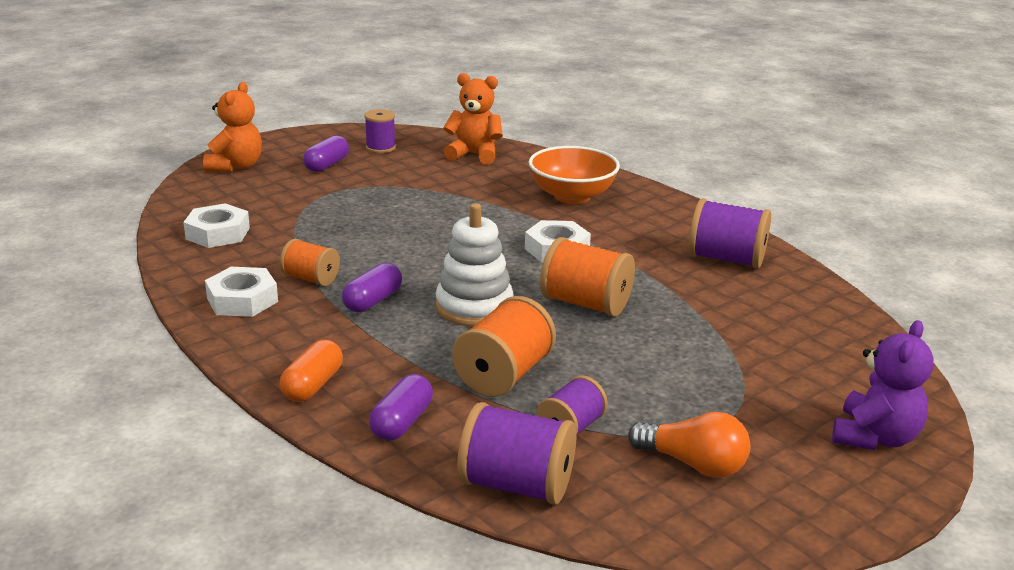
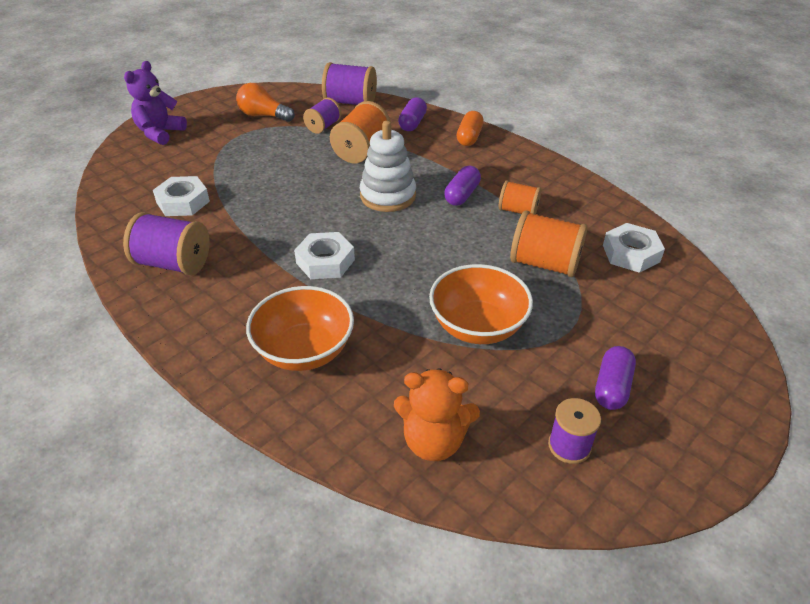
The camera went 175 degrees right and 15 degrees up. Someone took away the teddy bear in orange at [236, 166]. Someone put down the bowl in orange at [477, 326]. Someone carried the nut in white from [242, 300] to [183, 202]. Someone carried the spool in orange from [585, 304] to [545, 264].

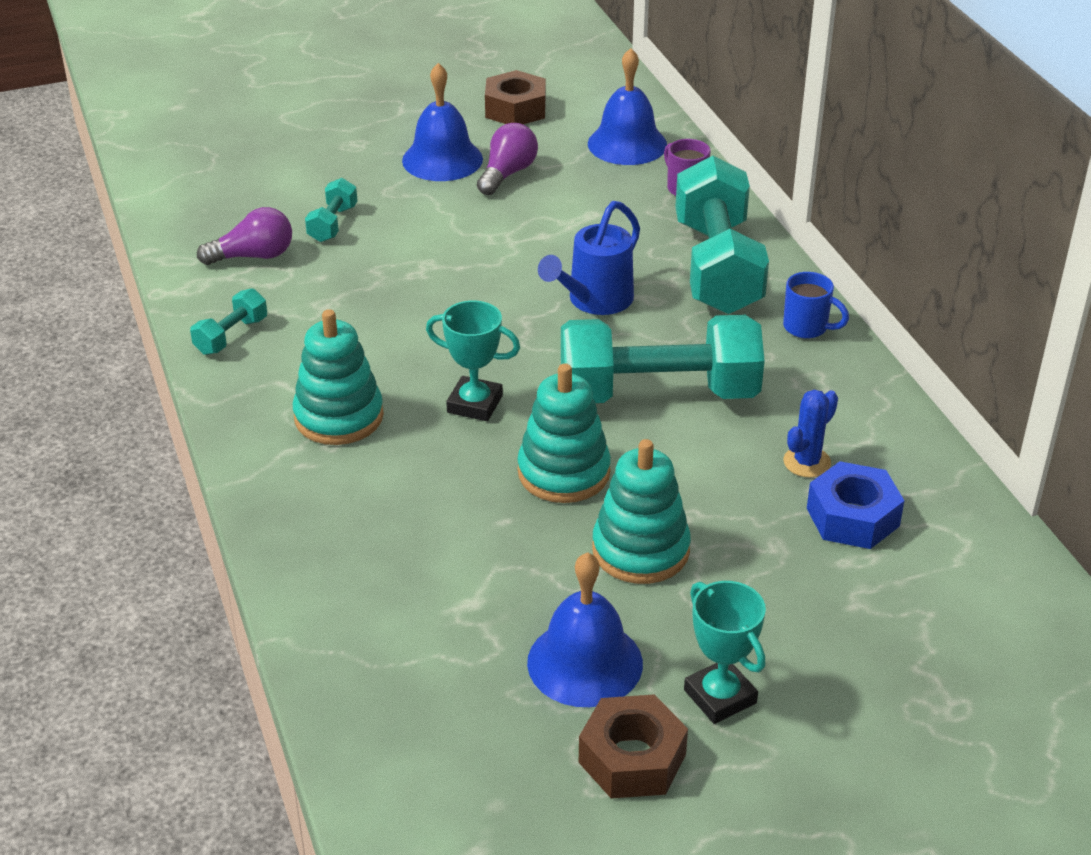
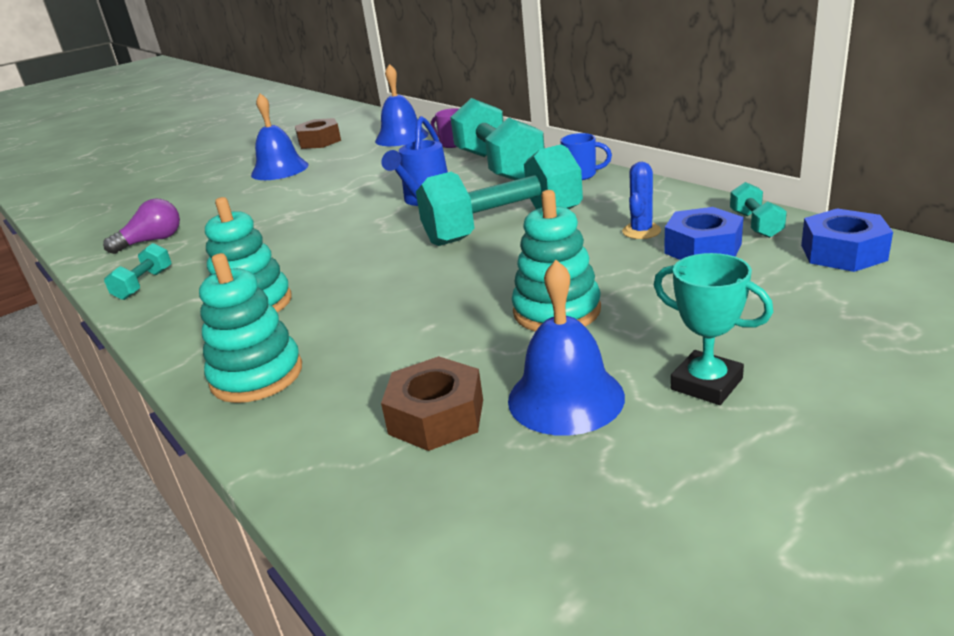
The camera went 15 degrees left and 10 degrees down. Someone took away the trophy in turquoise at [475, 404]. Someone took away the light bulb in purple at [507, 174]. Someone put down the nut in blue at [843, 252]. Someone carried the dumbbell in turquoise from [332, 224] to [755, 224]. Someone carried the stacking toy in turquoise from [564, 472] to [257, 375]. Someone carried the nut in brown from [632, 758] to [436, 416].

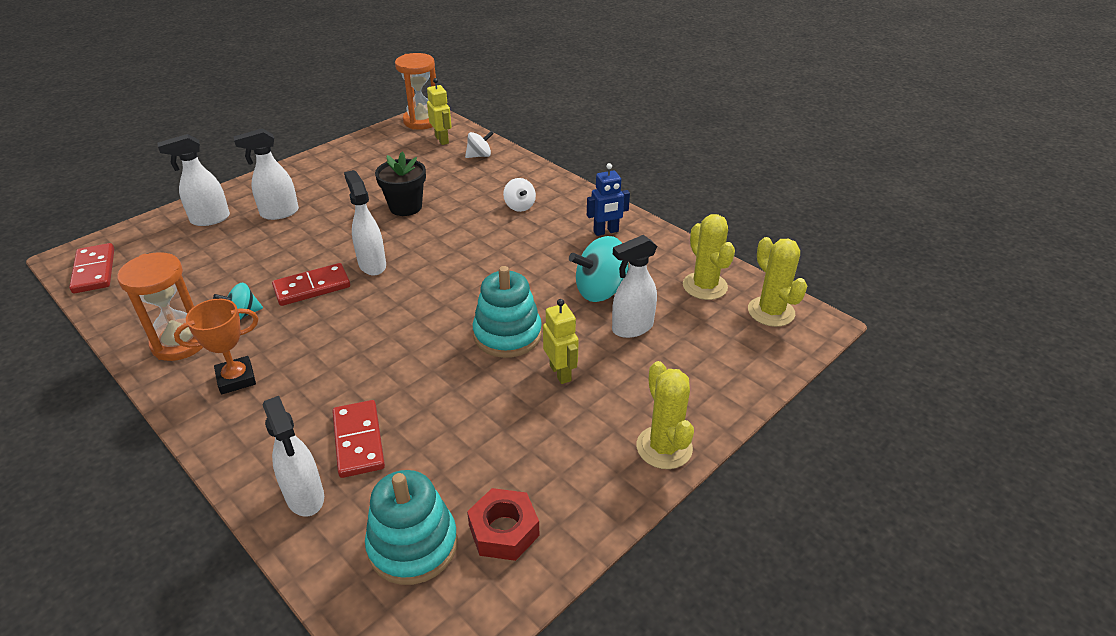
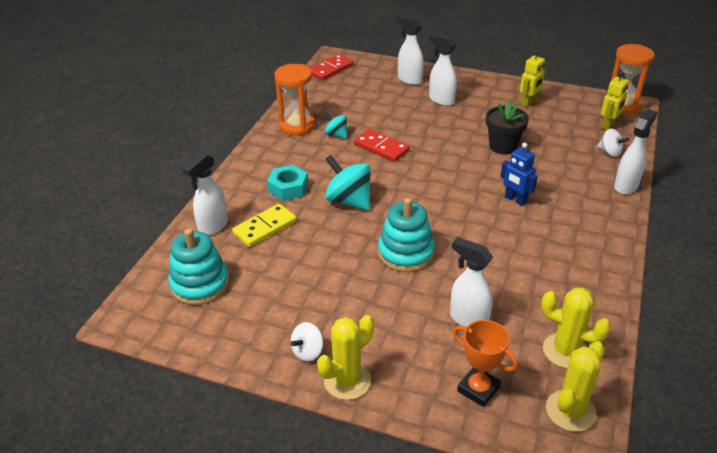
The camera went 65 degrees right and 0 degrees up. Someone took away the nut in red at [504, 530]. Someone put down the nut in turquoise at [288, 188]. Someone carried the trophy in orange from [236, 379] to [478, 389]. Someone carried the spray bottle in white from [372, 264] to [626, 186]. Someone carried the spinning top in white from [519, 206] to [308, 352]. Someone carried the robot in yellow from [560, 373] to [529, 103]. Someone carried the spinning top in turquoise from [601, 291] to [349, 201]. Someone carried the robot in blue from [606, 231] to [515, 200]. Someone repainted the domino in red at [358, 441], which became the domino in yellow at [265, 227]. Someone rotated the cactus in yellow at [705, 286] by 75 degrees clockwise.

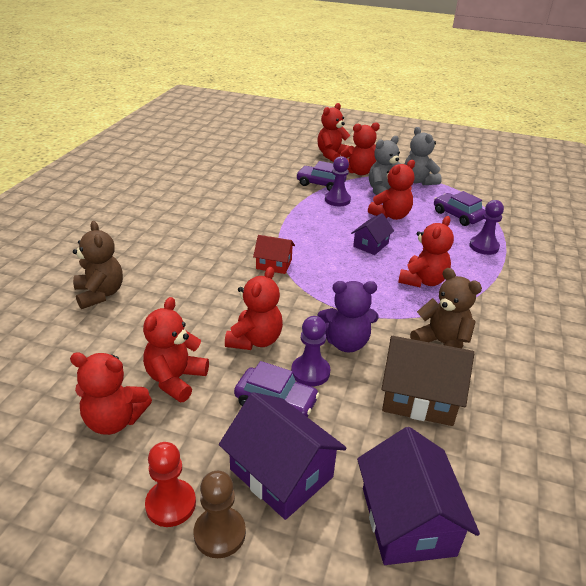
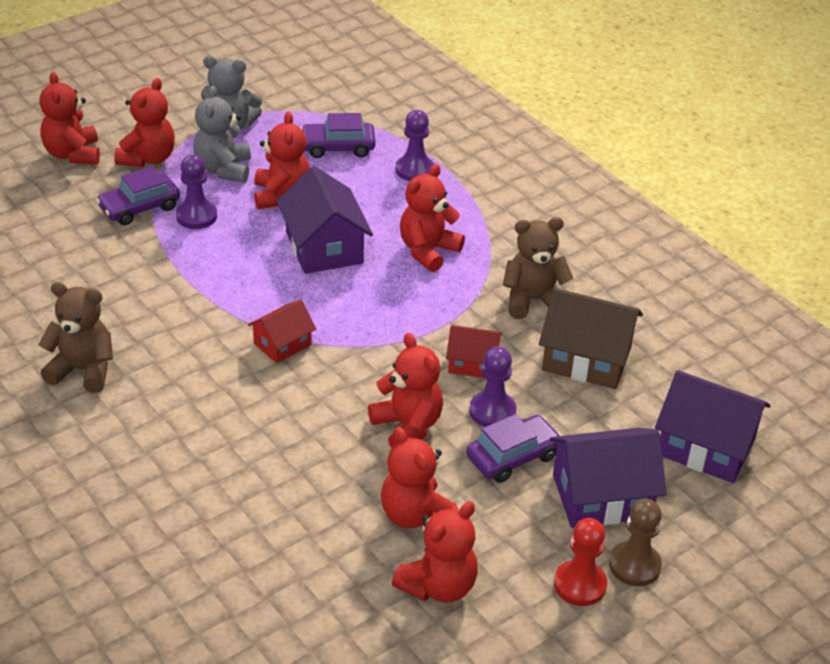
The camera went 55 degrees left and 5 degrees up. Someone carried the teddy bear in brown from [100, 294] to [83, 370]. Someone swapped the teddy bear in purple at [346, 343] for the house in red at [472, 363]. Someone rotated the house in brown at [419, 397] by 60 degrees clockwise. Someone rotated the teddy bear in red at [422, 281] by 120 degrees counterclockwise. Someone scaled the house in purple at [371, 245] by 1.73.

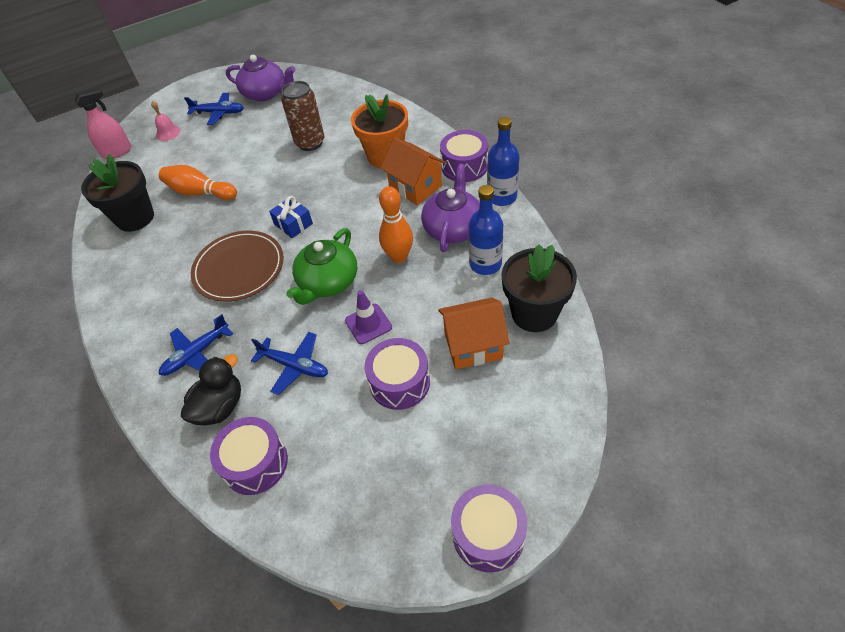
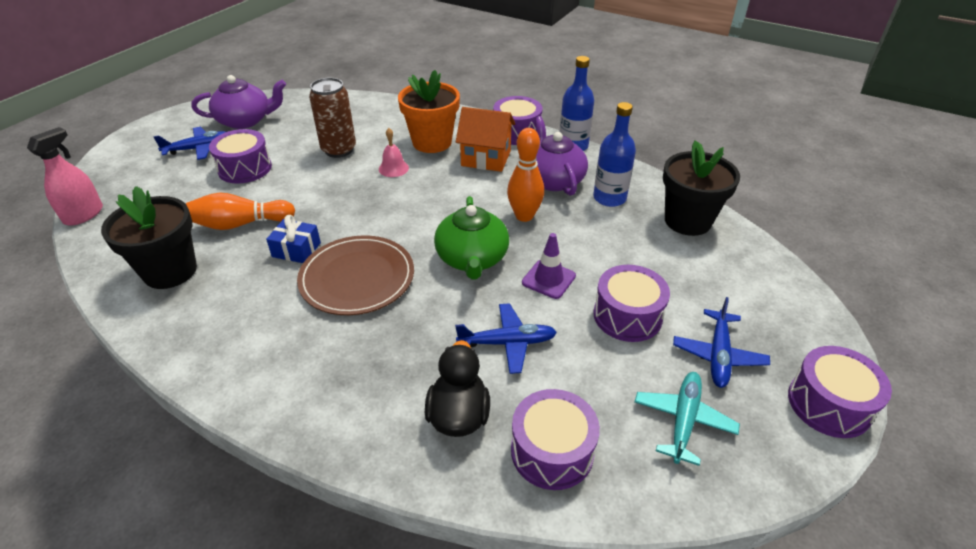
The camera went 35 degrees left and 10 degrees down. Someone took away the house in orange at [473, 346]. Someone put down the drum in purple at [245, 168]. Someone put down the plane in turquoise at [683, 421]. Someone carried the bell in pink from [168, 133] to [393, 168]. Someone carried the plane in blue from [197, 354] to [718, 354]. Someone carried the gift in blue from [293, 224] to [296, 250].

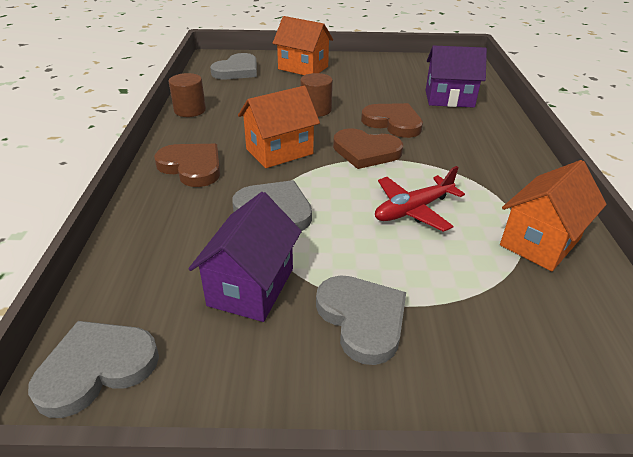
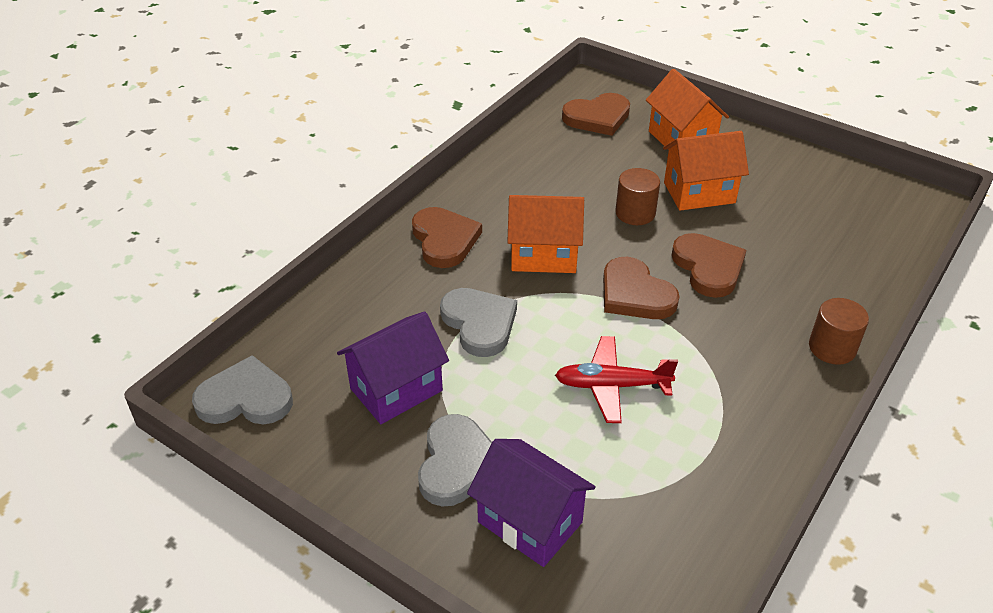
The camera went 35 degrees right and 5 degrees up. Someone carried the cylinder in brown from [190, 110] to [832, 348]. Someone carried the house in purple from [449, 99] to [530, 522]. Someone carried the house in orange from [540, 242] to [699, 193]. Someone repainted the heart in grey at [237, 70], which became the heart in brown at [597, 117].

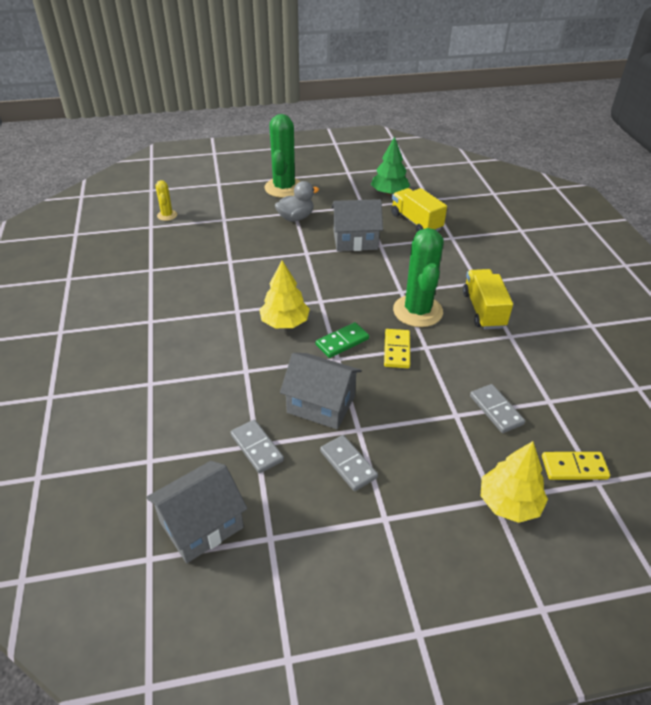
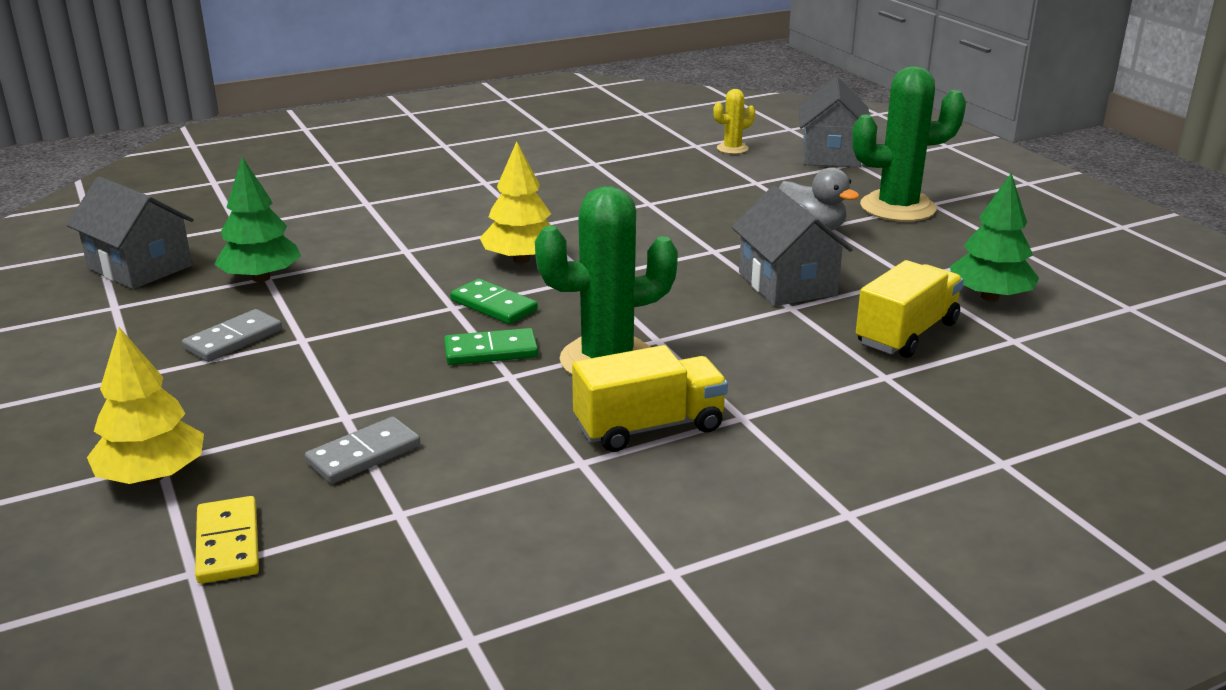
The camera went 75 degrees right and 15 degrees down. Someone carried the house in grey from [321, 404] to [831, 155]. Someone swapped the domino in grey at [257, 448] for the tree in green at [261, 278]. Someone repainted the domino in yellow at [397, 350], which became the domino in green at [491, 351].

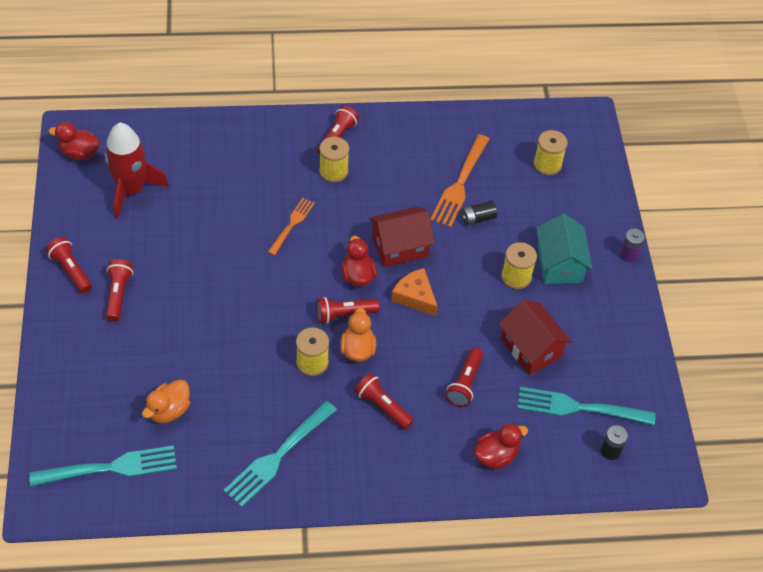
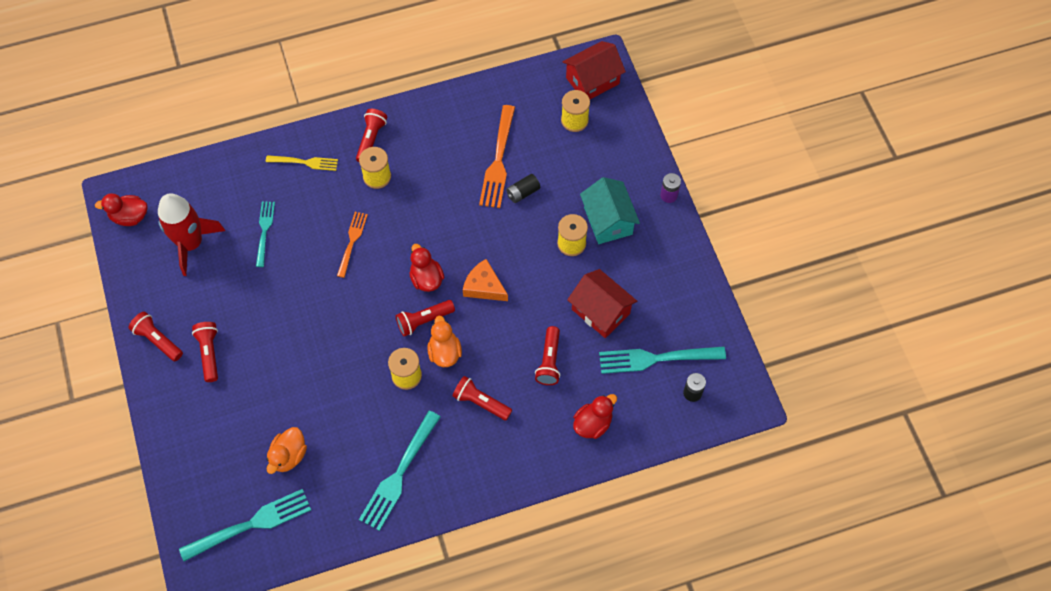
The camera went 10 degrees left and 10 degrees up. Someone put down the fork in turquoise at [264, 231]. Someone put down the fork in yellow at [304, 162]. Someone carried the house in red from [400, 247] to [592, 80].

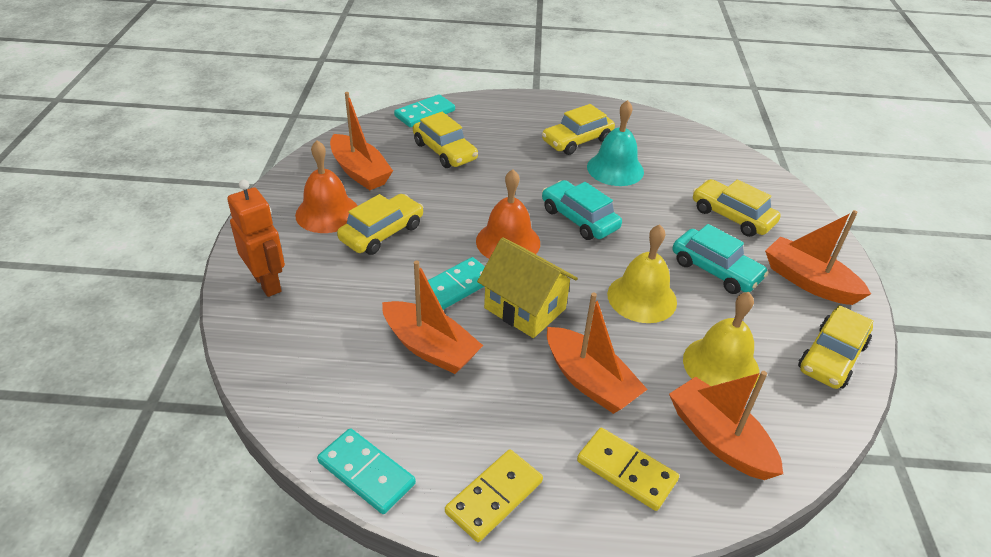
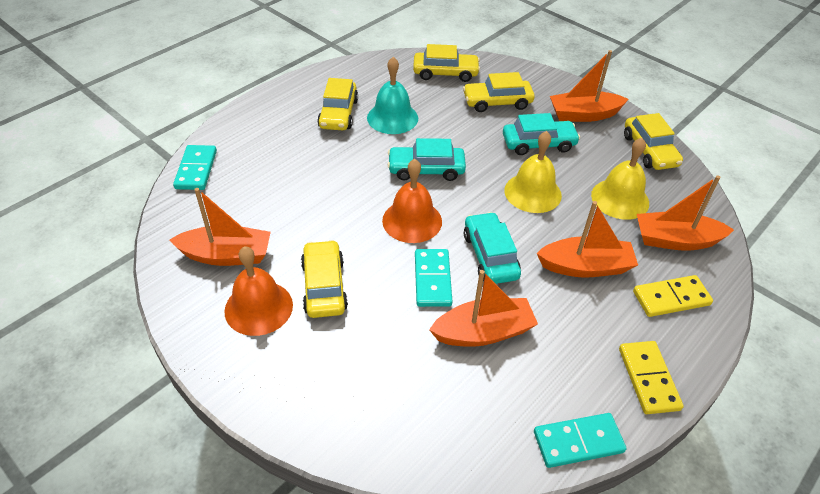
The camera went 50 degrees left and 5 degrees up. Someone took away the robot in orange at [267, 283]. Someone carried the car in yellow from [444, 151] to [445, 73]. Someone swapped the house in yellow at [525, 308] for the car in turquoise at [490, 256].

